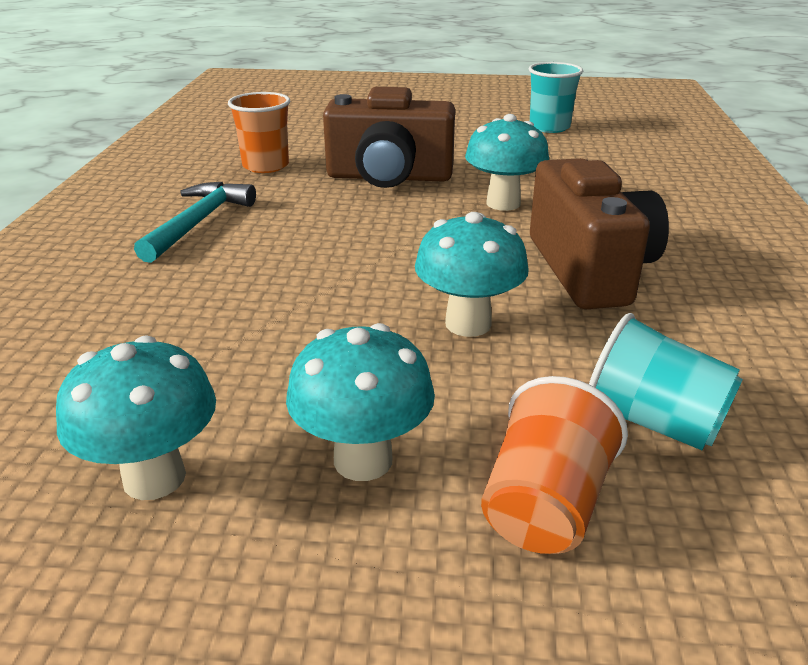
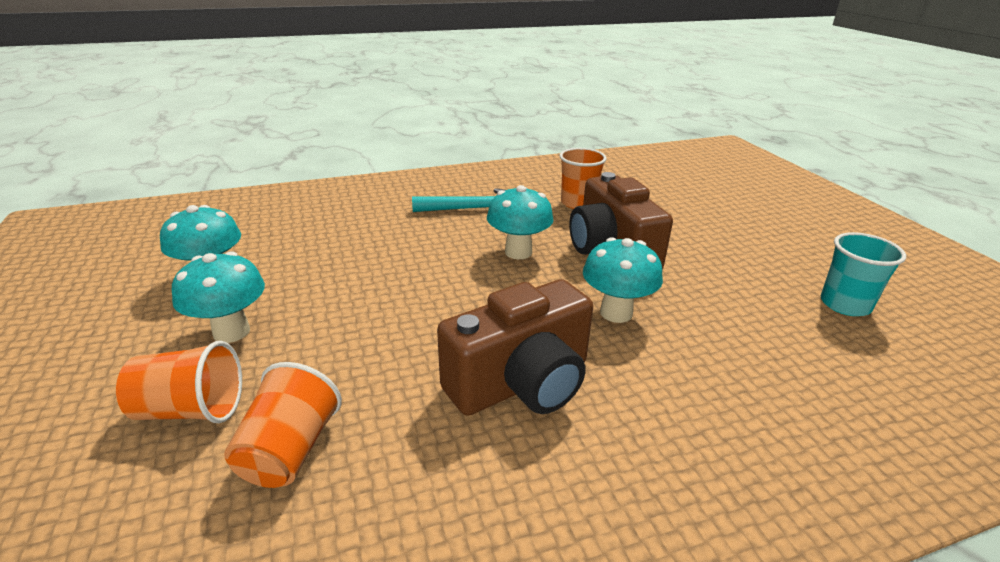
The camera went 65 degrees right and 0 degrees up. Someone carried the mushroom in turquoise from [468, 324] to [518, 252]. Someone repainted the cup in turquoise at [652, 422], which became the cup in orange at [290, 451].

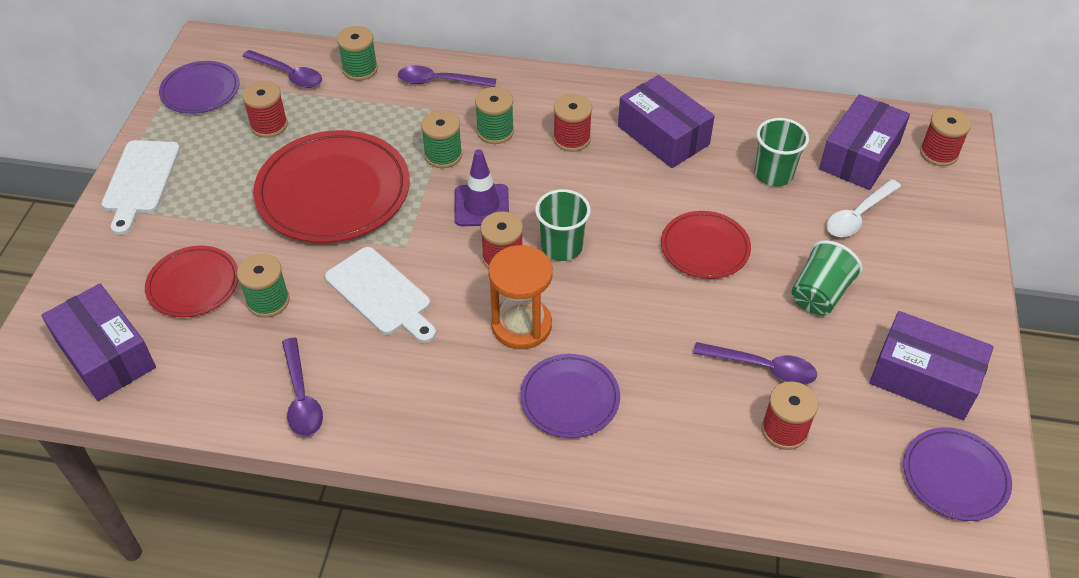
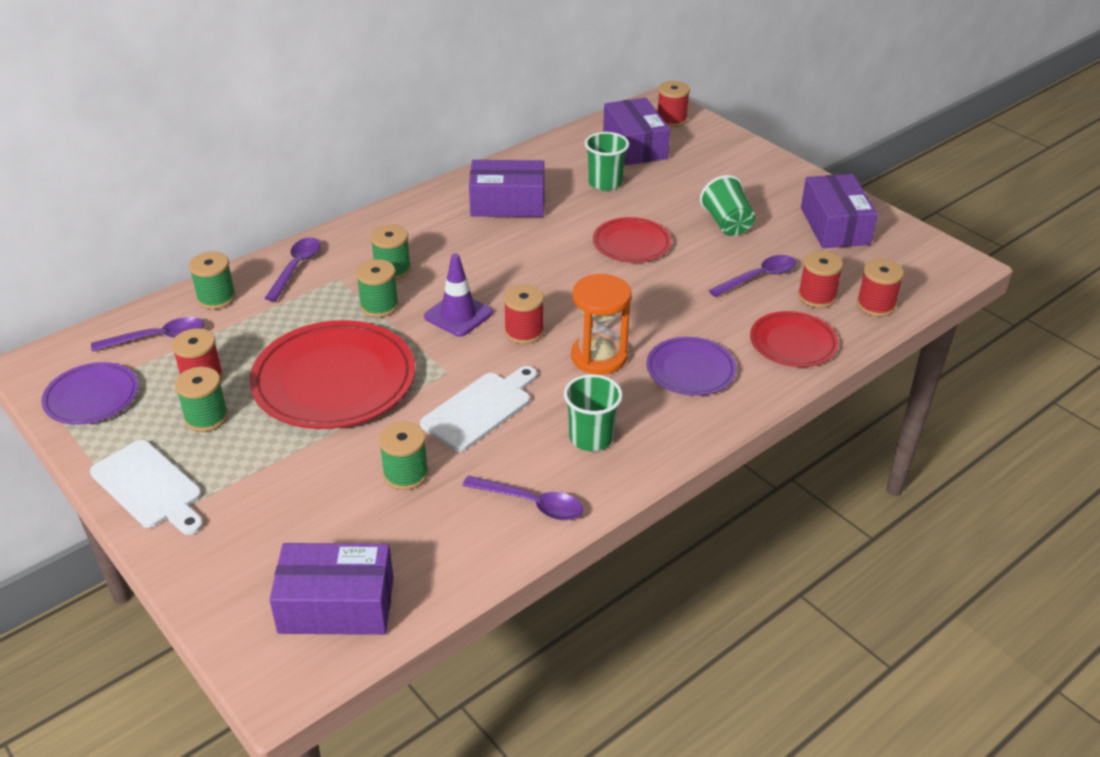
The camera went 50 degrees left and 10 degrees down. Someone took away the spoon in white at [857, 216]. Someone took away the plate in purple at [955, 476]. Someone put down the spool in green at [206, 417]. Someone carried the plate in red from [193, 284] to [793, 343]. Someone carried the cup in green from [562, 247] to [591, 437]. Someone carried the spool in red from [571, 139] to [875, 305]. Someone rotated the cutting board in white at [381, 294] by 45 degrees counterclockwise. Someone rotated the spoon in purple at [439, 81] by 150 degrees clockwise. Someone rotated the box in purple at [924, 378] by 75 degrees counterclockwise.

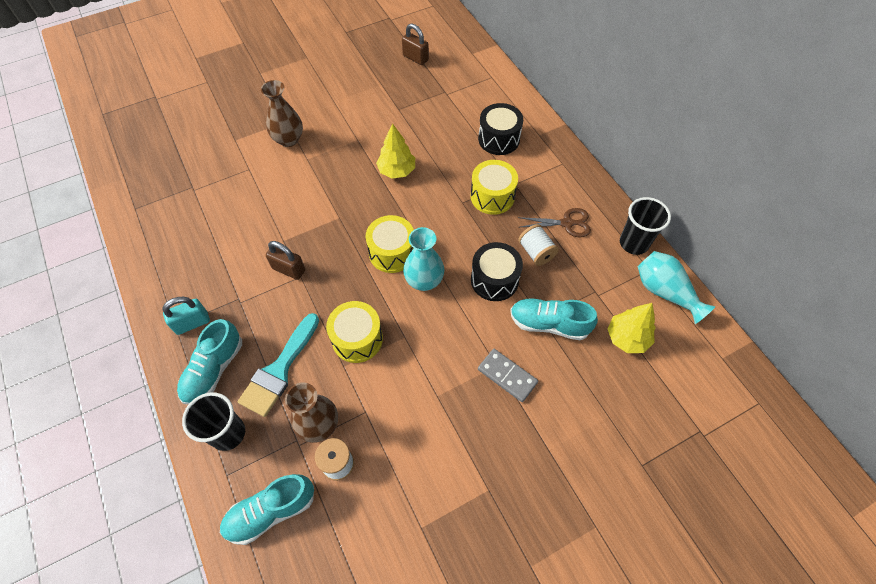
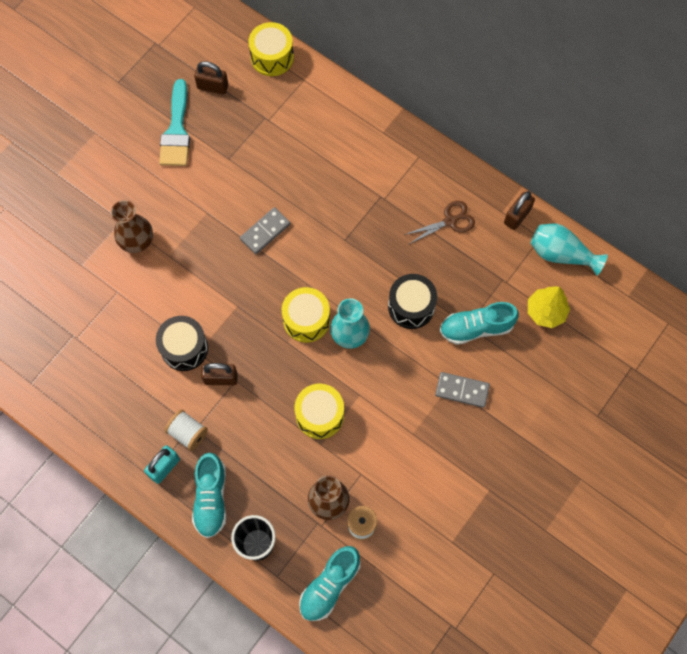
The camera went 25 degrees left and 10 degrees up. Someone carried the brush in turquoise from [279, 370] to [176, 130]. Someone carried the drum in yellow from [492, 196] to [272, 57]. Someone carried the drum in black from [499, 139] to [184, 348]. Someone carried the spool in white from [536, 252] to [188, 433]. Someone swapped the tree in yellow at [397, 171] for the domino in grey at [265, 231]. Someone swapped the cup in black at [633, 243] for the padlock in brown at [517, 216].

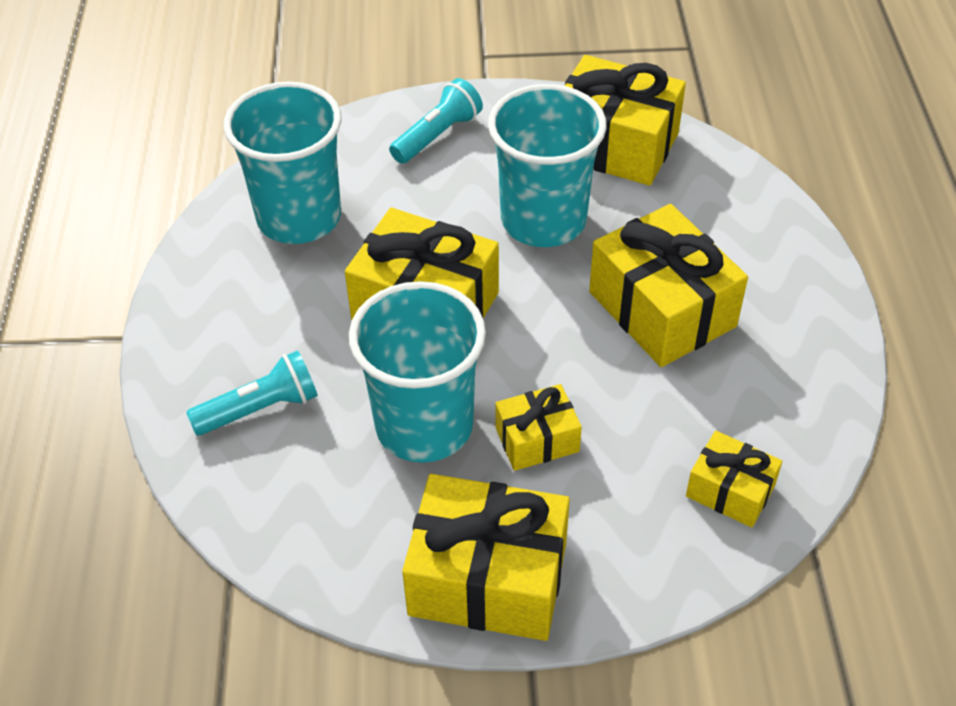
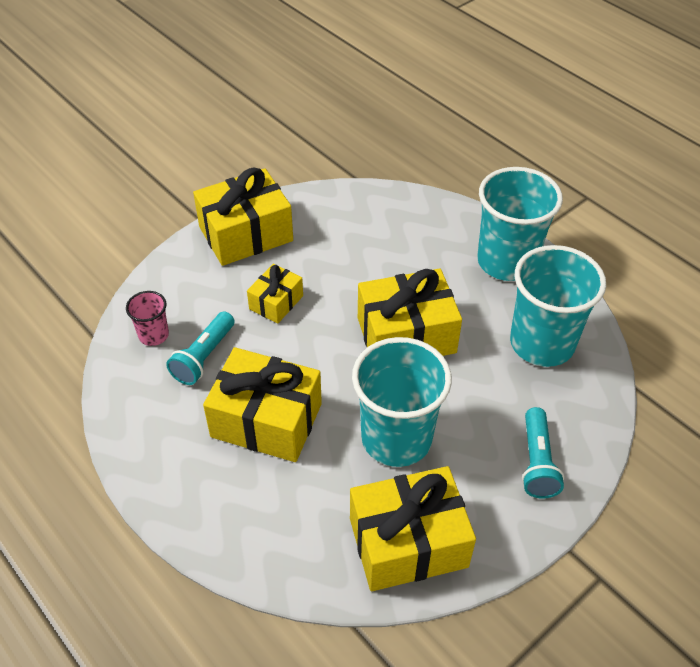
The camera went 140 degrees right and 0 degrees up. Someone carried the flashlight in turquoise from [260, 408] to [204, 357]. Someone carried the cup in turquoise from [424, 426] to [507, 261]. Someone swapped the gift in yellow at [730, 491] for the cup in pink at [153, 335].

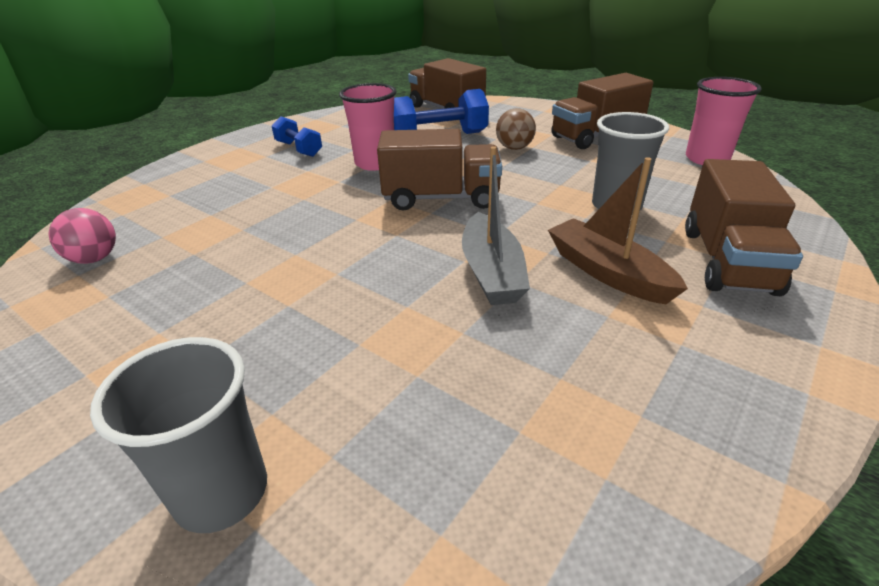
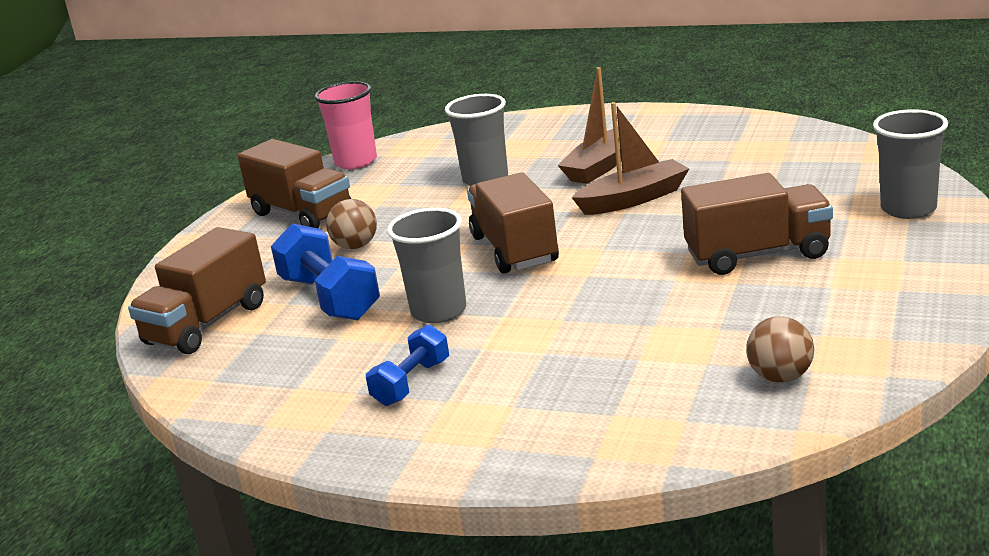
The camera went 105 degrees left and 10 degrees down. Someone carried the truck in brown from [727, 261] to [758, 255]. Someone repainted the ball in pink at [94, 259], which became the ball in brown at [780, 377]. Someone repainted the cup in pink at [375, 163], which became the cup in grey at [439, 311]. Someone repainted the boat in grey at [492, 272], which became the boat in brown at [633, 199].

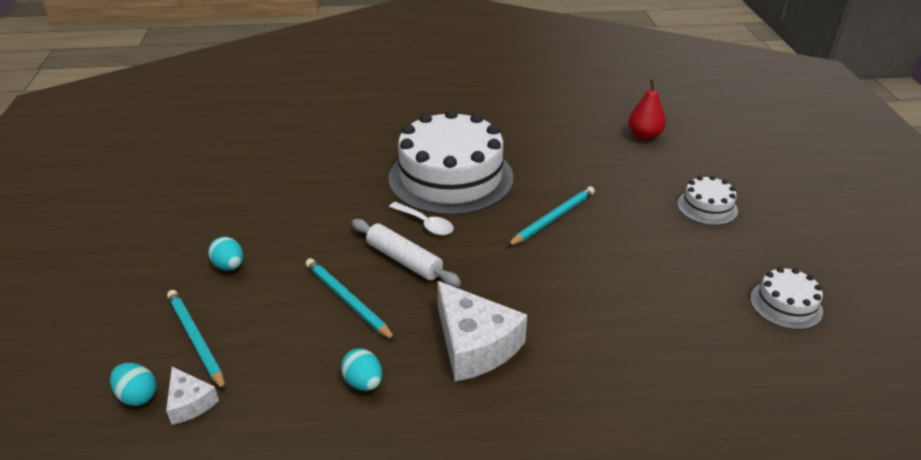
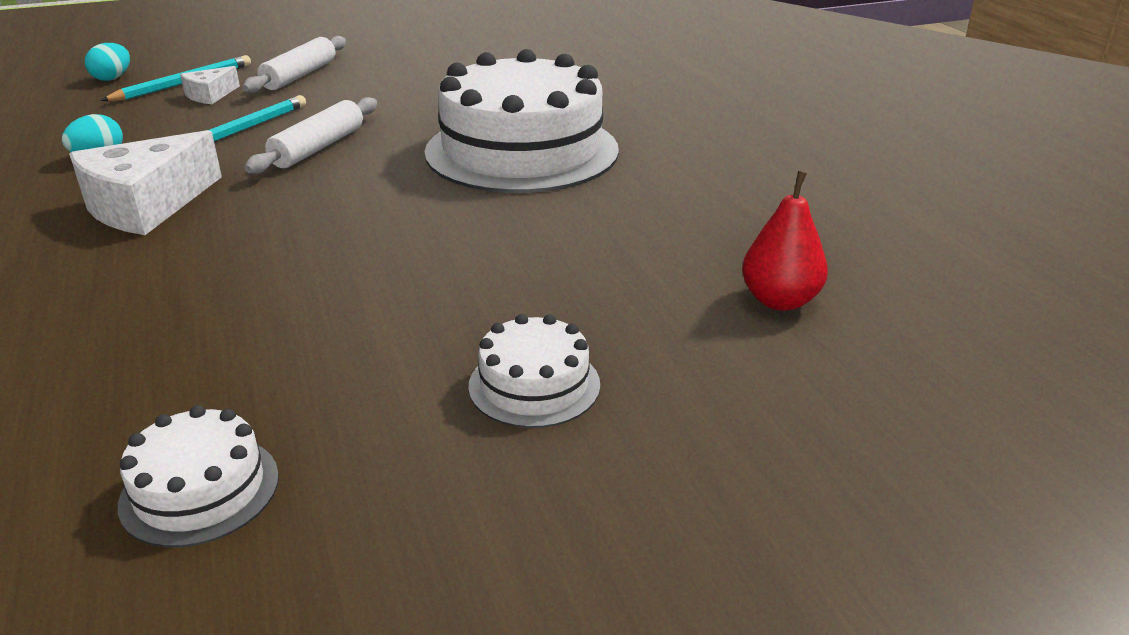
The camera went 75 degrees right and 5 degrees down. Someone took away the spoon in white at [425, 224]. Someone took away the pencil in turquoise at [552, 218]. Someone carried the cheese in white from [190, 402] to [210, 95]. Someone swapped the egg in turquoise at [229, 266] for the rolling pin in white at [300, 75].

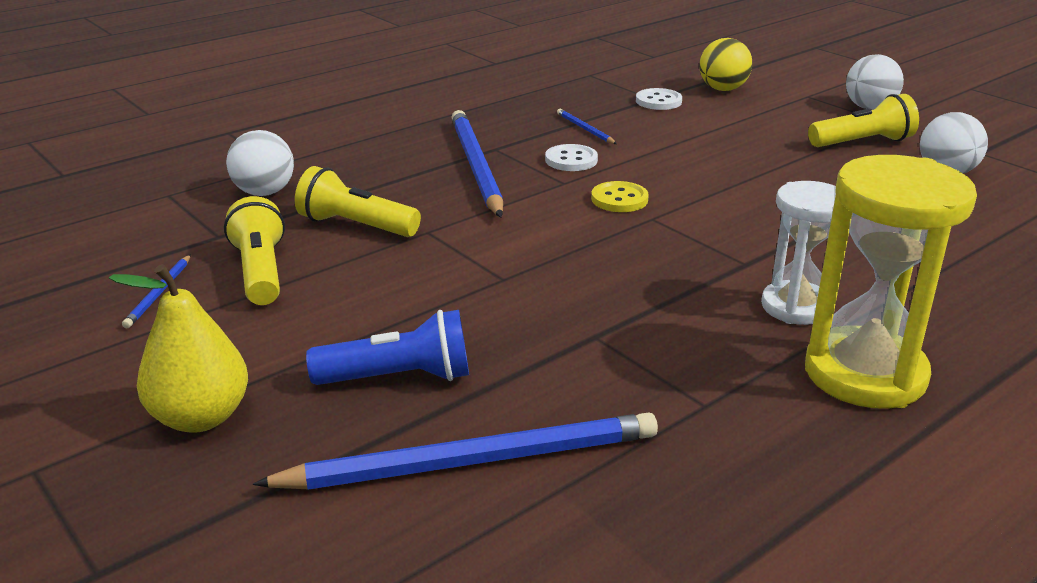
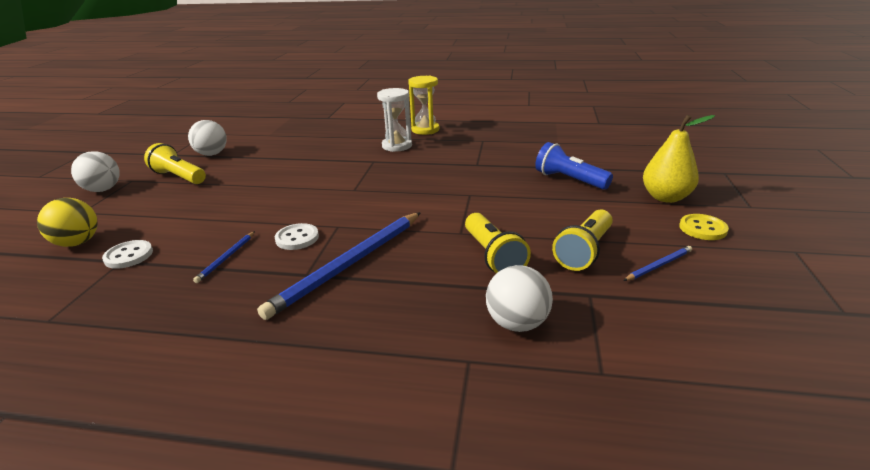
The camera went 130 degrees left and 0 degrees up. Someone took away the pencil in blue at [472, 461]. Someone carried the button in yellow from [619, 199] to [702, 228]. Someone scaled the hourglass in yellow at [865, 374] by 0.64.

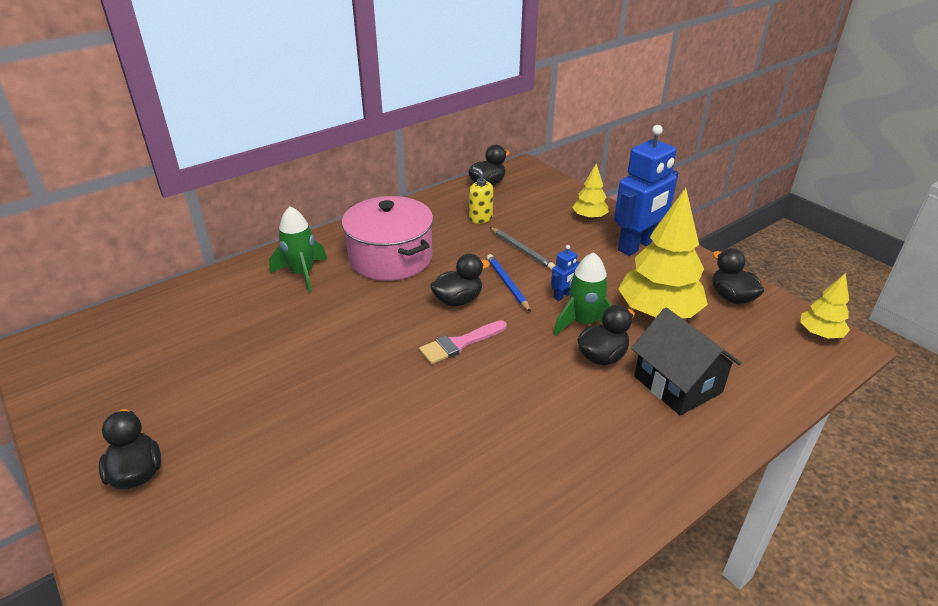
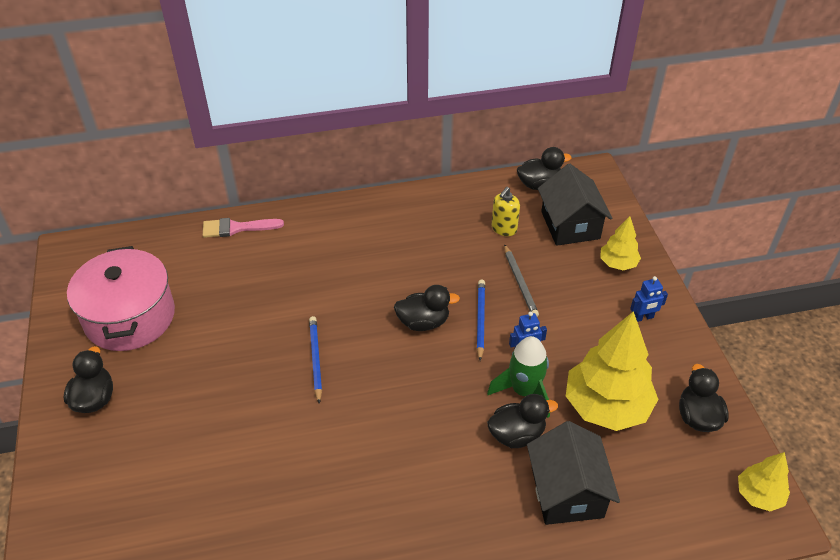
The camera went 25 degrees right and 10 degrees up. Someone took away the rocket in green at [302, 274]. Someone put down the pencil in blue at [316, 359]. Someone put down the house in black at [570, 225]. Someone carried the pot in pink from [390, 258] to [130, 317]. Someone carried the brush in pink from [459, 344] to [237, 228]. Someone rotated the soap dispenser in yellow at [480, 218] by 135 degrees counterclockwise. Someone scaled the robot in blue at [637, 246] by 0.43.

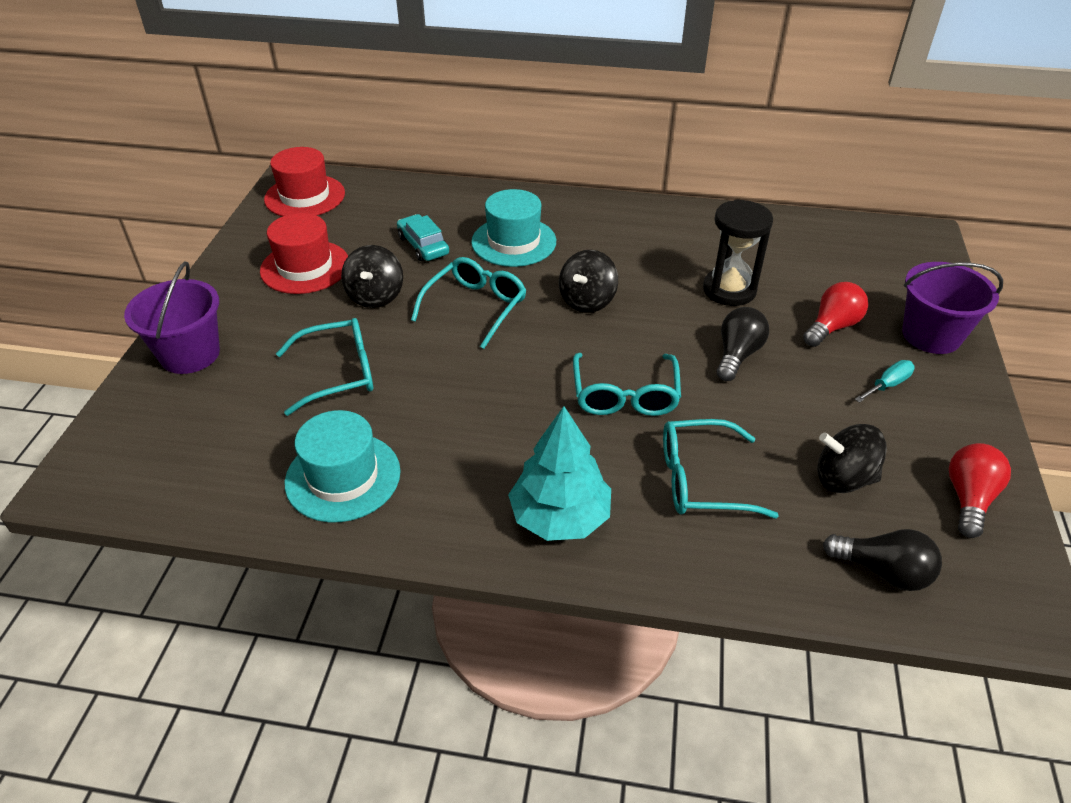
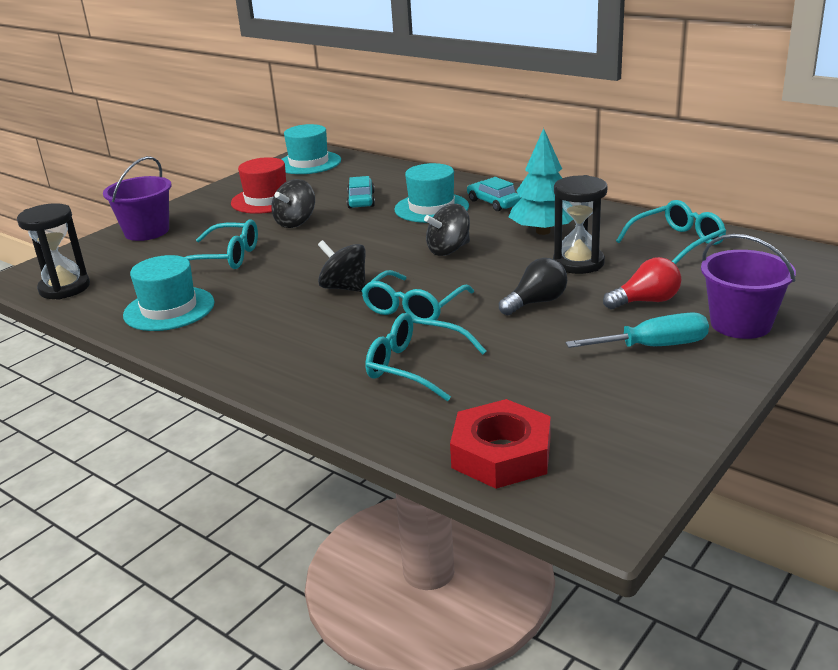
The camera went 30 degrees right and 15 degrees down. Someone took away the light bulb in red at [968, 499]. Someone put down the hourglass in black at [64, 288]. Someone put down the car in turquoise at [493, 202]. Someone carried the glasses in turquoise from [475, 307] to [677, 242]. Someone carried the tree in turquoise from [560, 517] to [543, 231]. Someone carried the spinning top in black from [843, 478] to [344, 288]. Someone swapped the light bulb in black at [883, 571] for the nut in red at [501, 454]. Someone repainted the hat in red at [305, 196], which became the hat in turquoise at [309, 163]. Someone scaled the screwdriver in turquoise at [887, 385] by 1.70.

